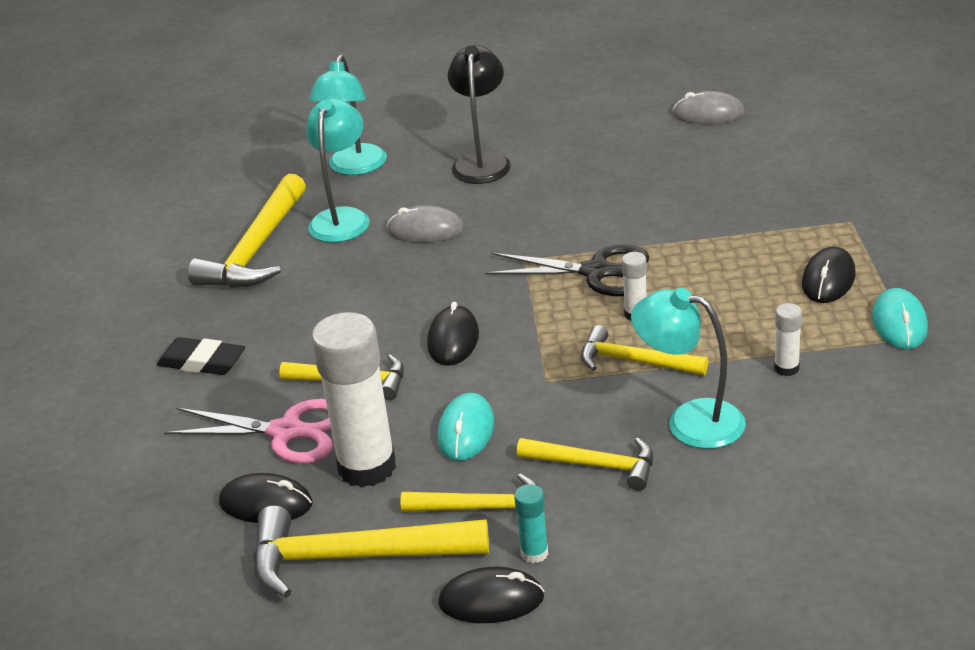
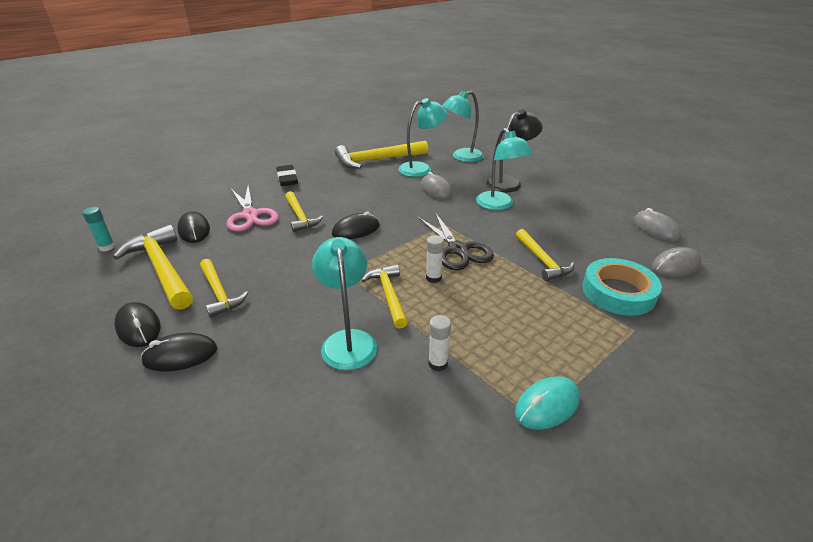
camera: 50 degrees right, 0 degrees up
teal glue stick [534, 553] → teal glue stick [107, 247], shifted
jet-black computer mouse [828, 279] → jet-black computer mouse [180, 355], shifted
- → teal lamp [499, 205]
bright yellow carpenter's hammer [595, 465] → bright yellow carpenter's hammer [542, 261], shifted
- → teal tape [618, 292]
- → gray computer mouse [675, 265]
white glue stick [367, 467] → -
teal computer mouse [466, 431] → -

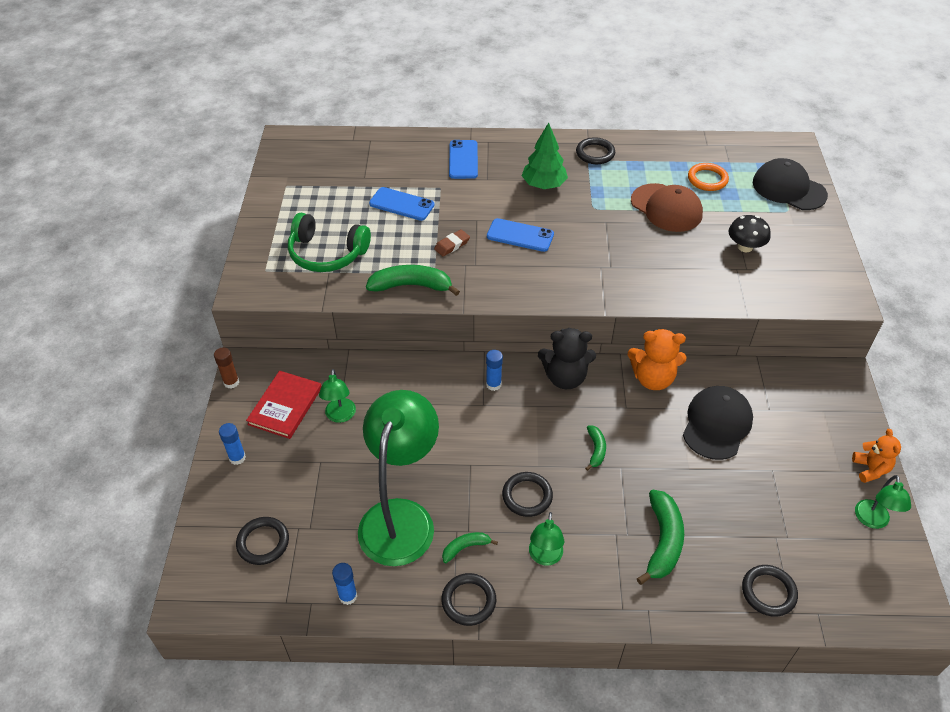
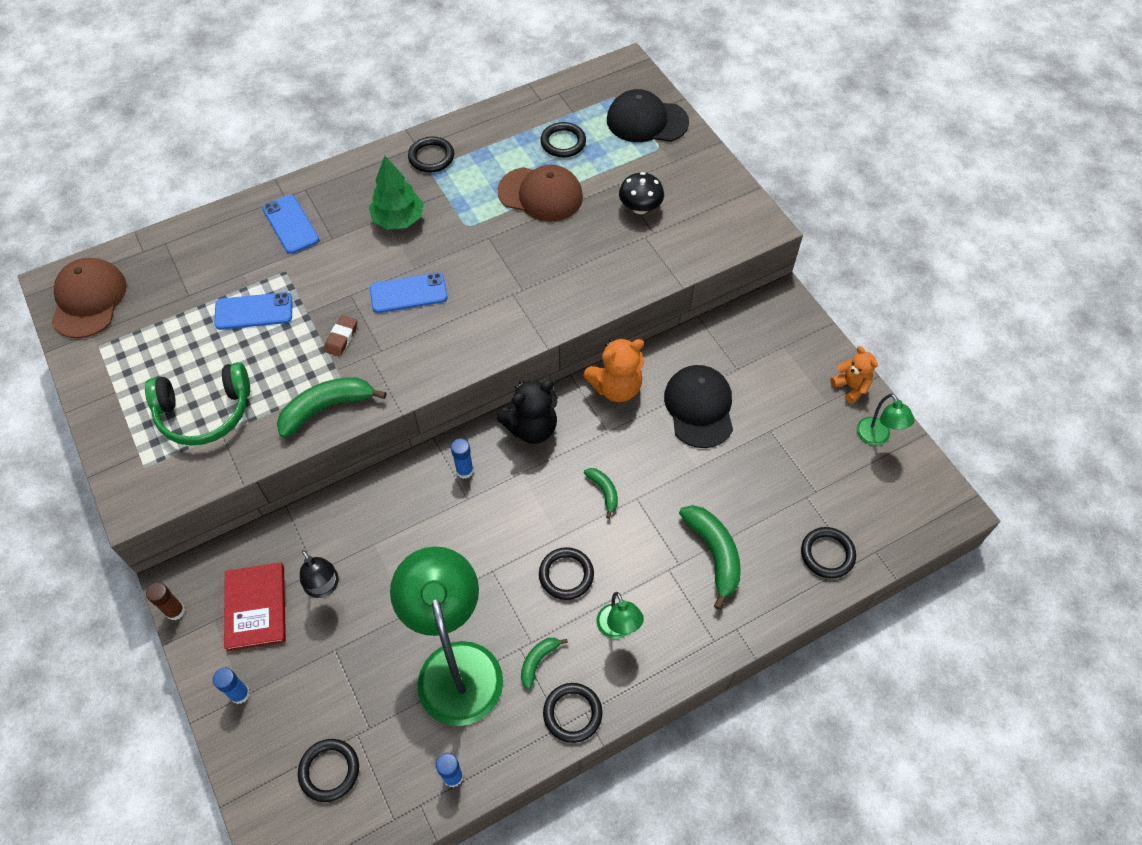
camera: 30 degrees left, 10 degrees up
- → russet baseball cap [89, 300]
green lamp [340, 416] → jet-black lamp [324, 587]
orange-coloured ring [707, 179] → jet-black ring [563, 142]

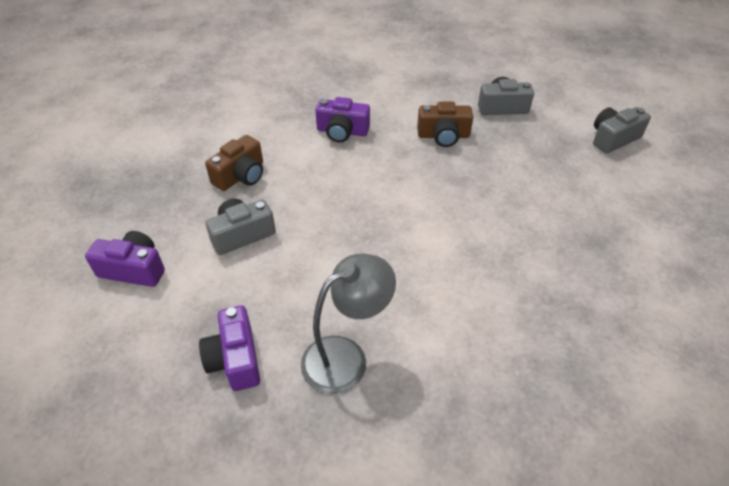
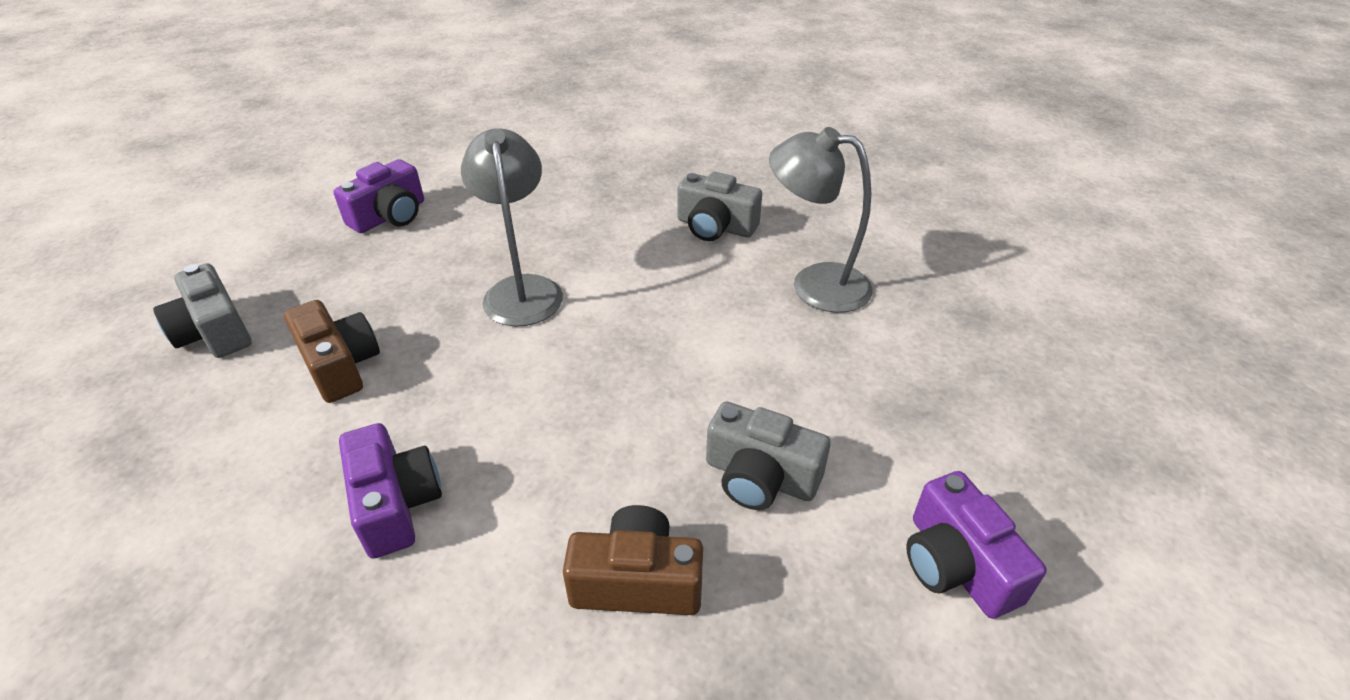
camera: 125 degrees left, 5 degrees down
royal purple compact camera [235, 359] → royal purple compact camera [390, 216], shifted
- → gray lamp [522, 289]
gray compact camera [613, 139] → gray compact camera [715, 227], shifted

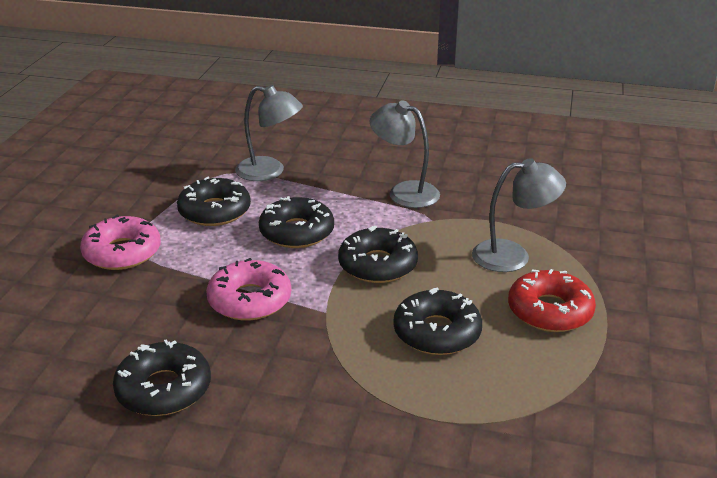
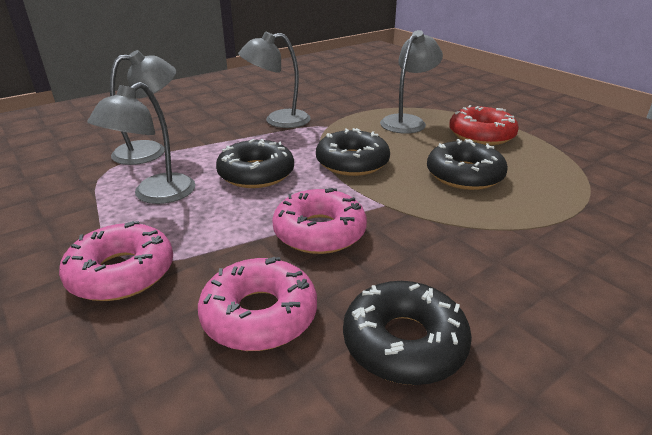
camera: 50 degrees left, 0 degrees up
jet-black doughnut [214, 211] → gray lamp [155, 195]
- → rosy doughnut [259, 315]

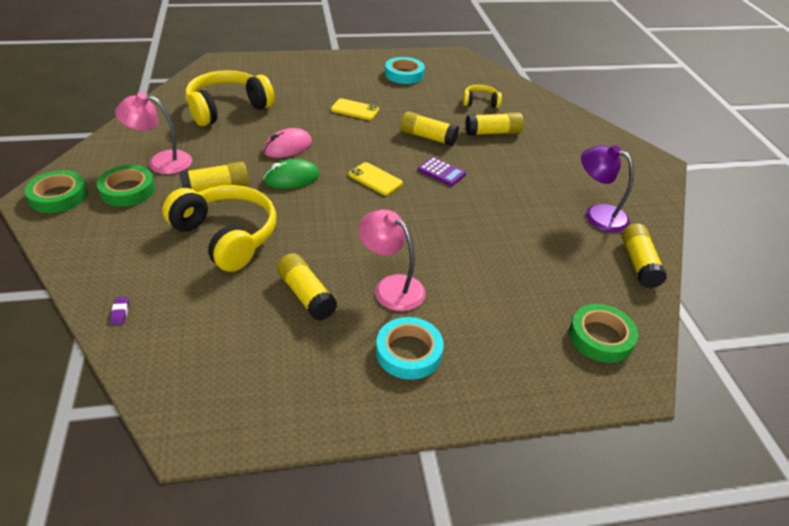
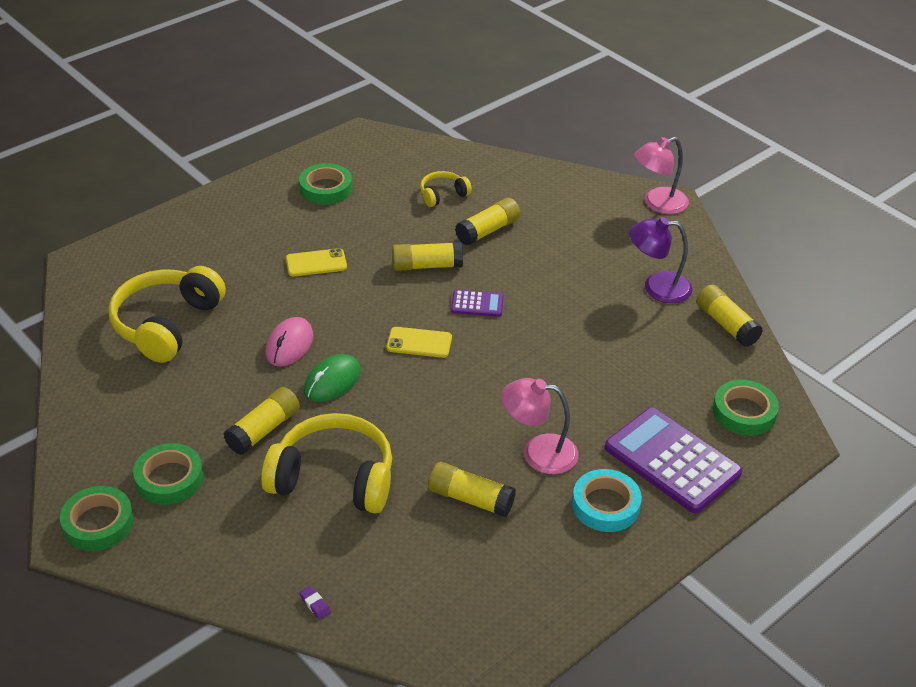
camera: 30 degrees left, 0 degrees up
teal tape [404, 74] → green tape [326, 188]
- → royal purple calculator [672, 461]
rosy lamp [161, 162] → rosy lamp [658, 204], shifted

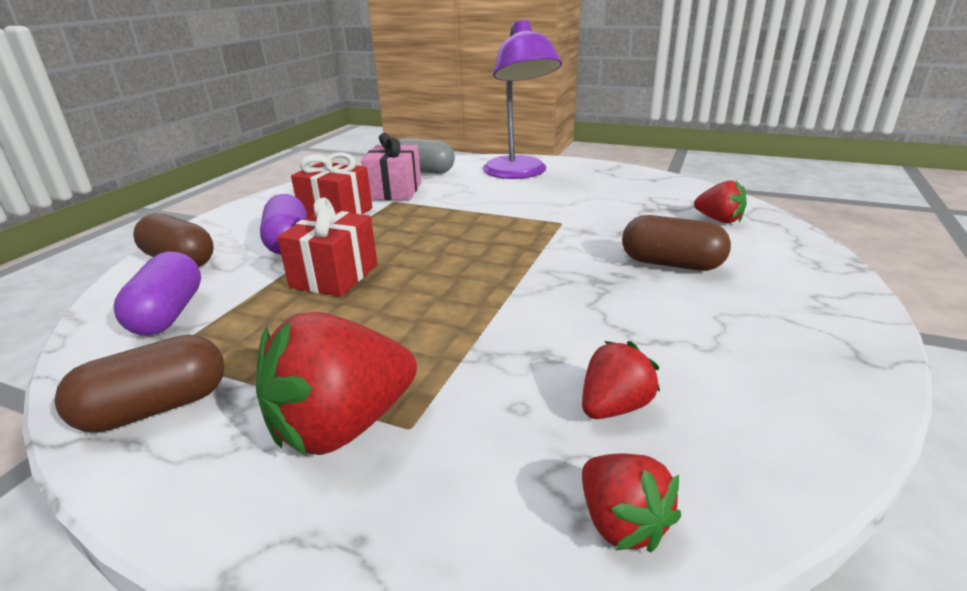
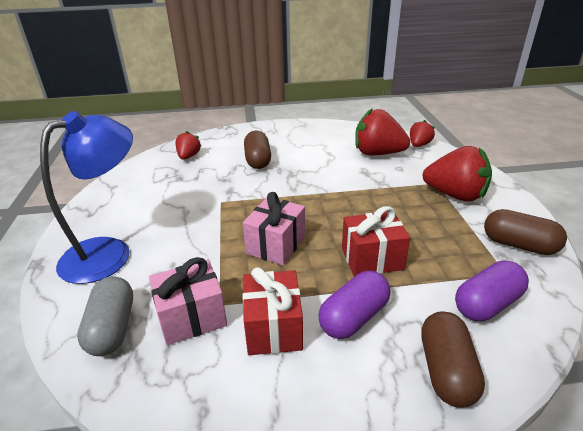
camera: 120 degrees left, 5 degrees up
royal purple lamp [519, 173] → royal blue lamp [109, 253]
- → rosy gift [276, 245]
scarlet toy strawberry [614, 407] → scarlet toy strawberry [377, 153], x1.82

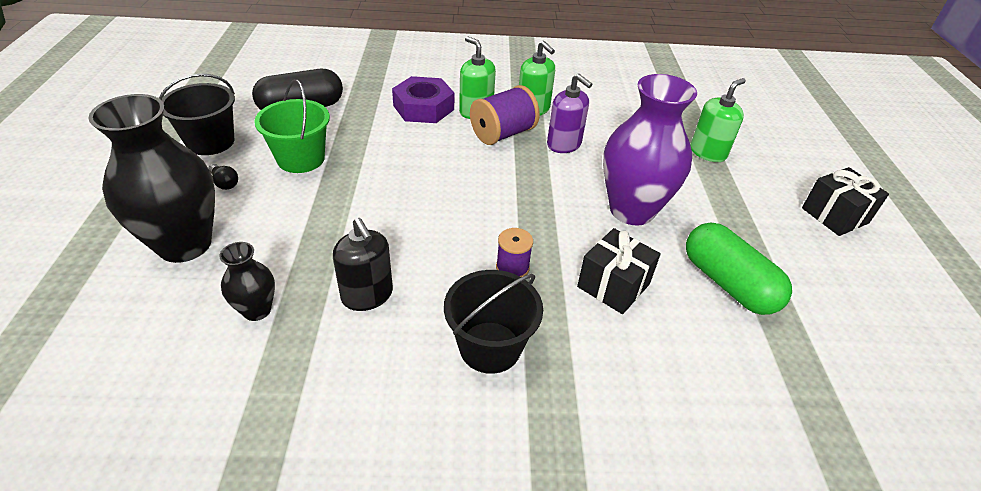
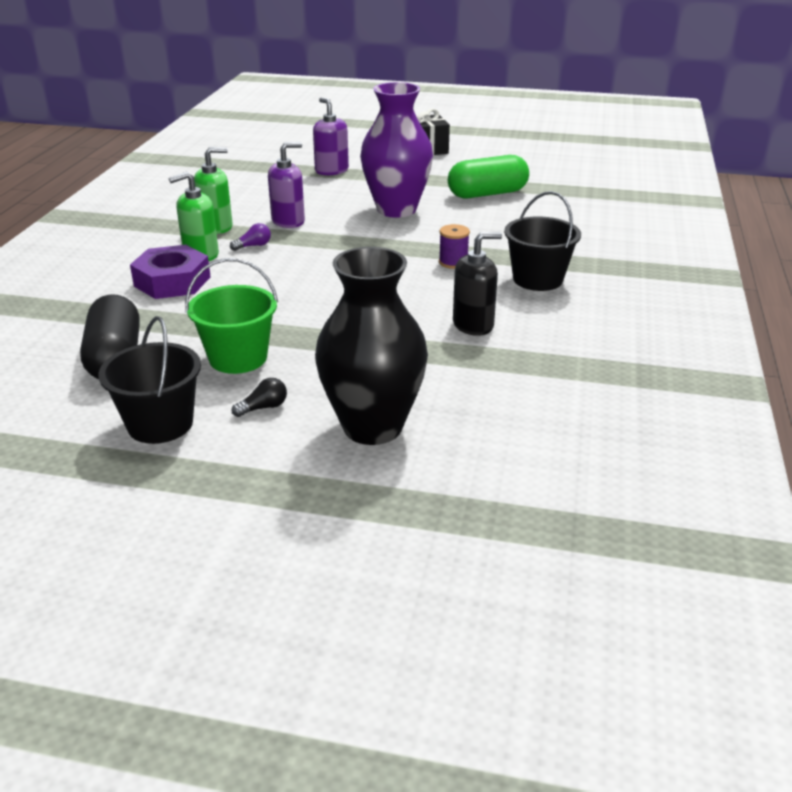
camera: 75 degrees left, 10 degrees down
royal purple spool [502, 134] → royal purple bulb [253, 246]
green soap dispenser [708, 152] → royal purple soap dispenser [331, 171]
jet-black tall vase [257, 310] → -
jet-black gift [613, 285] → -

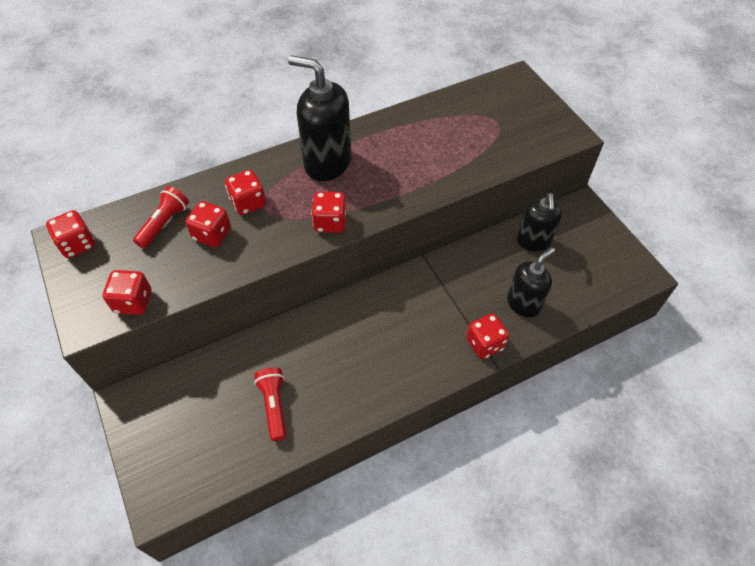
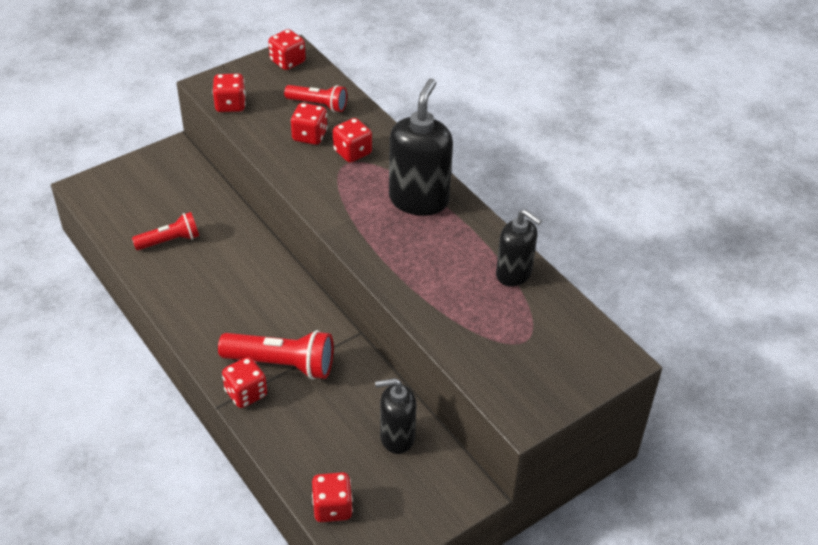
camera: 80 degrees right, 10 degrees down
- → scarlet pocket torch [282, 364]
scarlet die [330, 222] → scarlet die [332, 508], shifted
jet-black soap dispenser [523, 304] → jet-black soap dispenser [514, 274], shifted

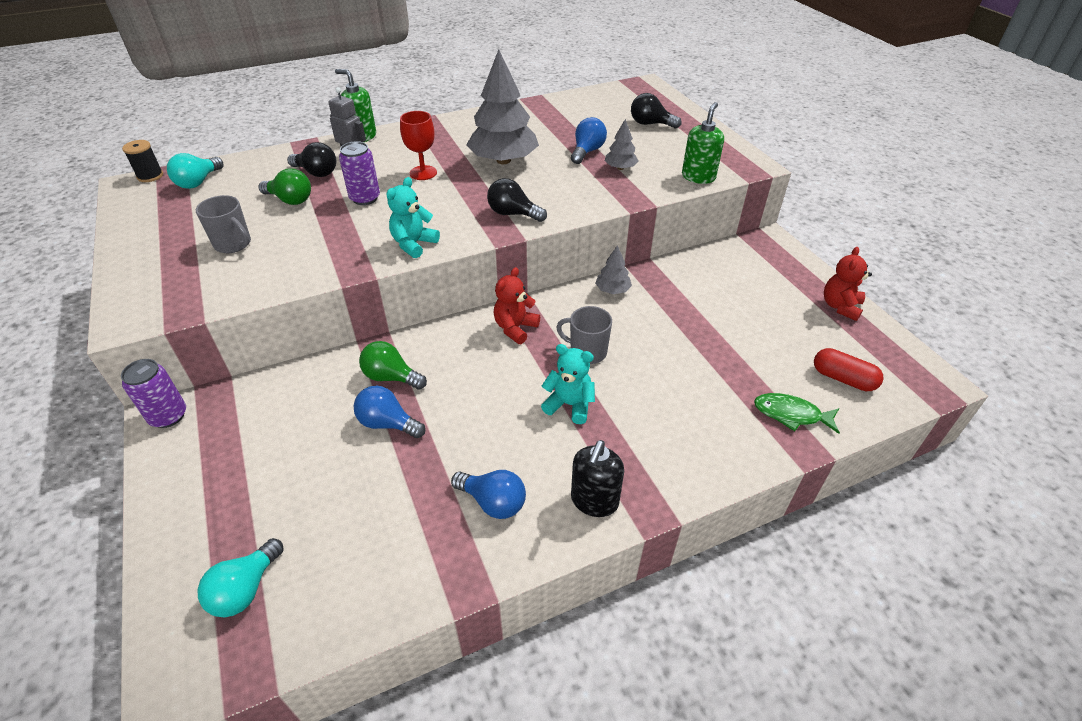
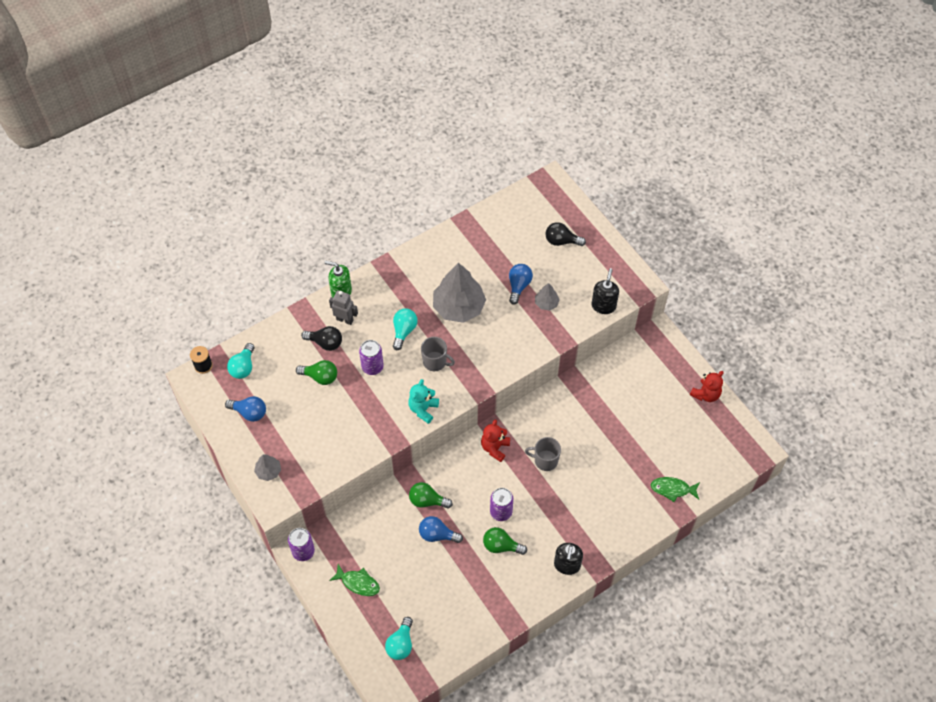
camera: 10 degrees left, 15 degrees up
royal blue bulb [493, 502] → royal blue bulb [249, 412], shifted
gray tree [612, 290] → gray tree [268, 471], shifted
- → green toy fish [358, 583]
scarlet chalice [423, 173] → teal bulb [404, 331]
gray mug [233, 244] → gray mug [435, 362], shifted
- → green bulb [501, 546]
- → royal purple tin [501, 512]
green soap dispenser [698, 177] → jet-black soap dispenser [603, 306]
scarlet teddy [840, 306] → scarlet teddy [706, 394], 150 degrees counterclockwise
jet-black bulb [513, 214] → -
teal teddy [569, 405] → -
scarlet capsule [843, 379] → -

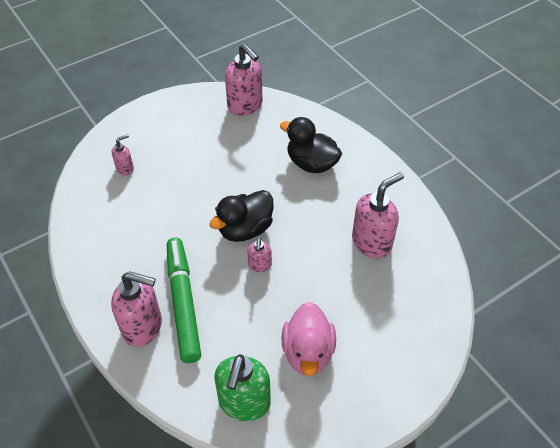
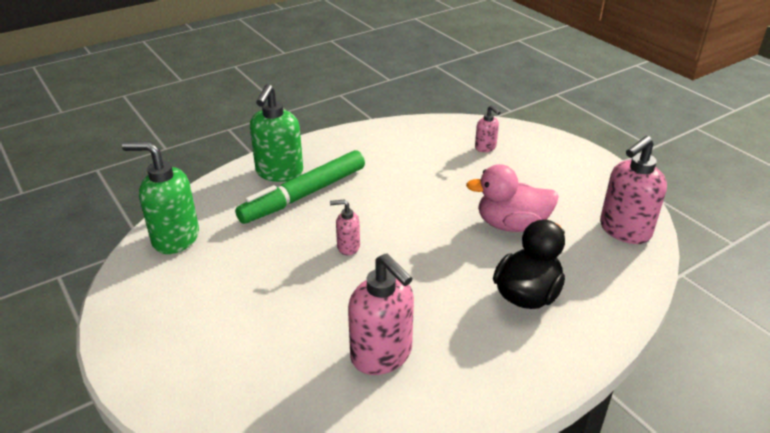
camera: 90 degrees right, 15 degrees down
green marker pen [183, 302] → green marker pen [304, 195], 150 degrees clockwise
rosy soap dispenser [143, 327] → green soap dispenser [279, 173]
rosy duck [308, 352] → rosy duck [511, 225], shifted
jet-black duck [245, 229] → -

